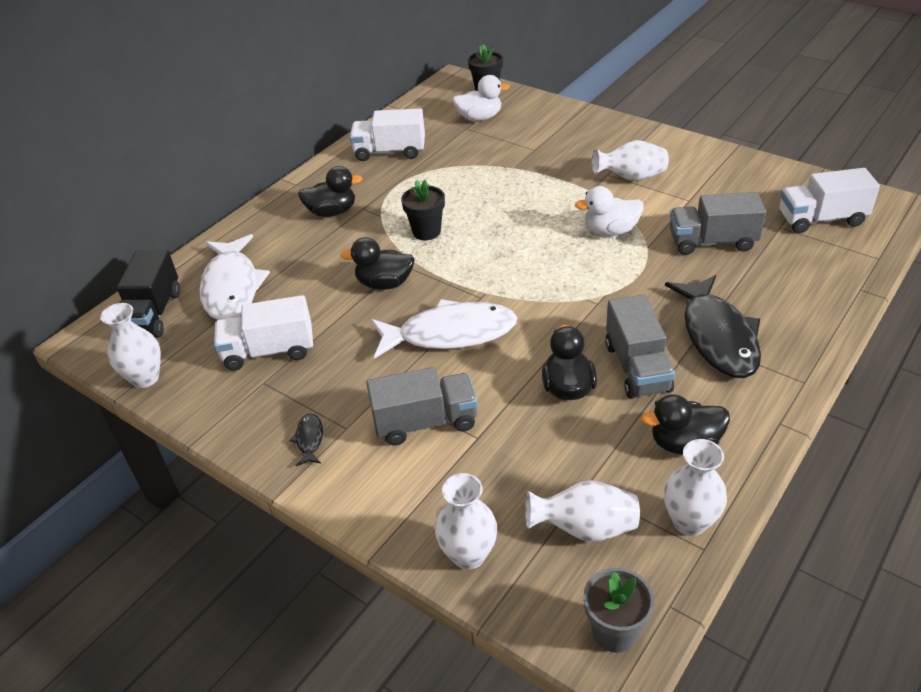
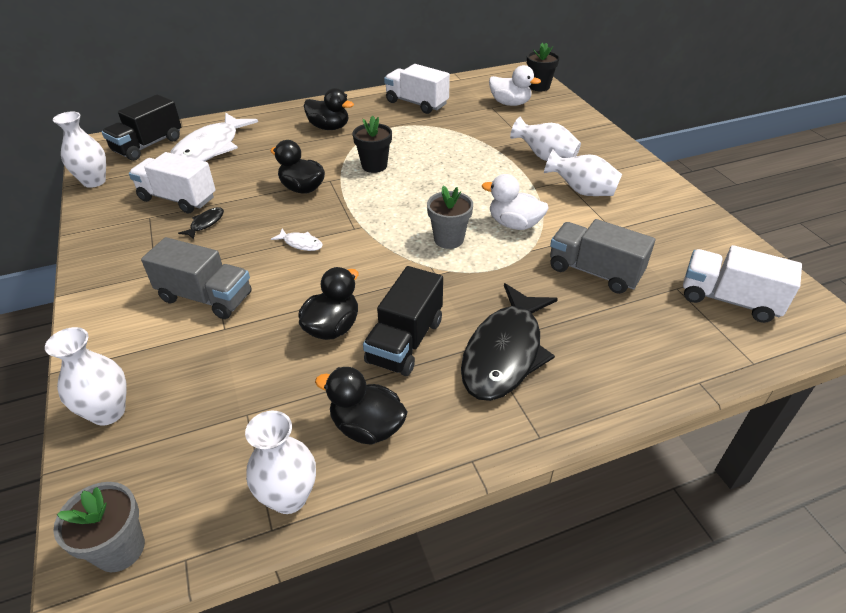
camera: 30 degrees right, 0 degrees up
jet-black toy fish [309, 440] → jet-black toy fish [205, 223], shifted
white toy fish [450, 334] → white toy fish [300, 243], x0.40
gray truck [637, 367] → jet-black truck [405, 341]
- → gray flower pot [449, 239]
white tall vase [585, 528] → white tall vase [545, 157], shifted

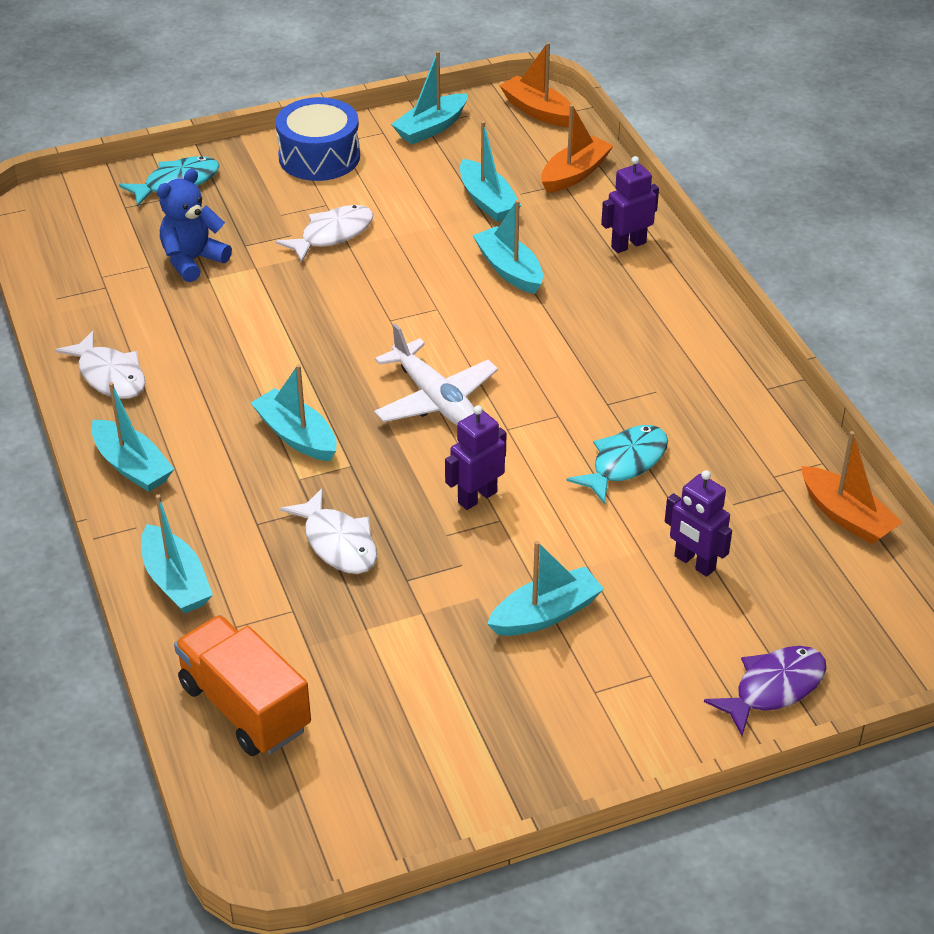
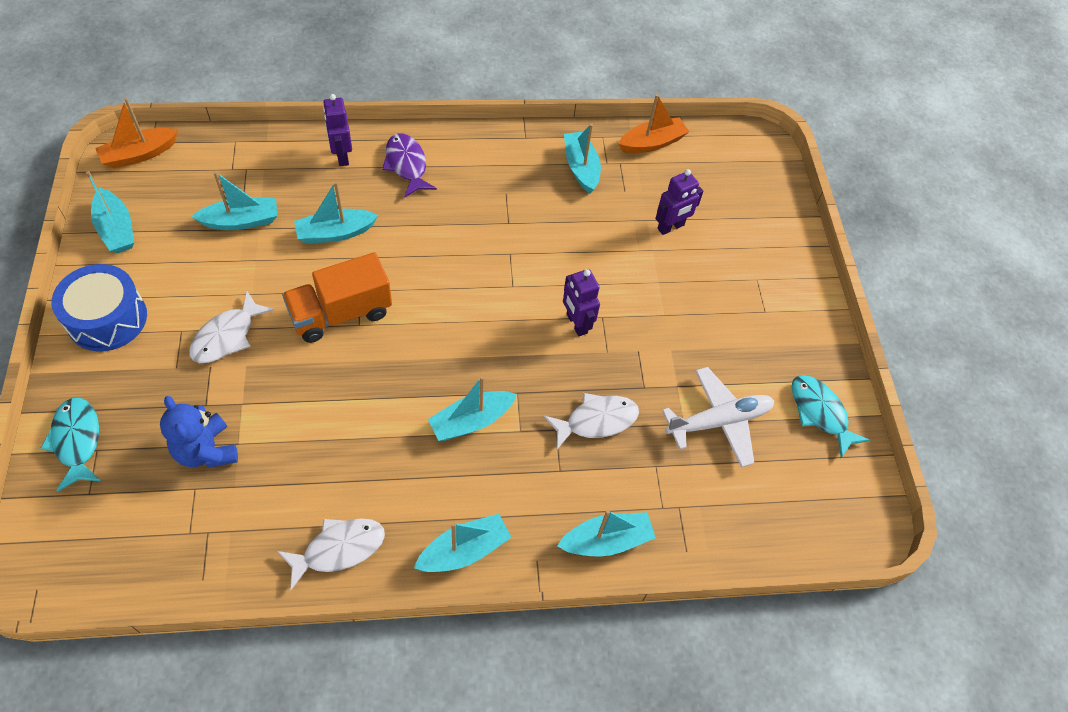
camera: 80 degrees left, 15 degrees up
white toy fish [332, 235] → white toy fish [227, 336], 120 degrees counterclockwise
orange-coloured truck [245, 707] → orange-coloured truck [341, 313], shifted
royal purple toy fish [773, 688] → royal purple toy fish [407, 165], shifted
teal boat [545, 614] → teal boat [581, 168], shifted
white toy plane [435, 400] → white toy plane [719, 421], shifted
teal toy fish [625, 463] → teal toy fish [820, 413], shifted
orange-coloured boat [574, 174] → -

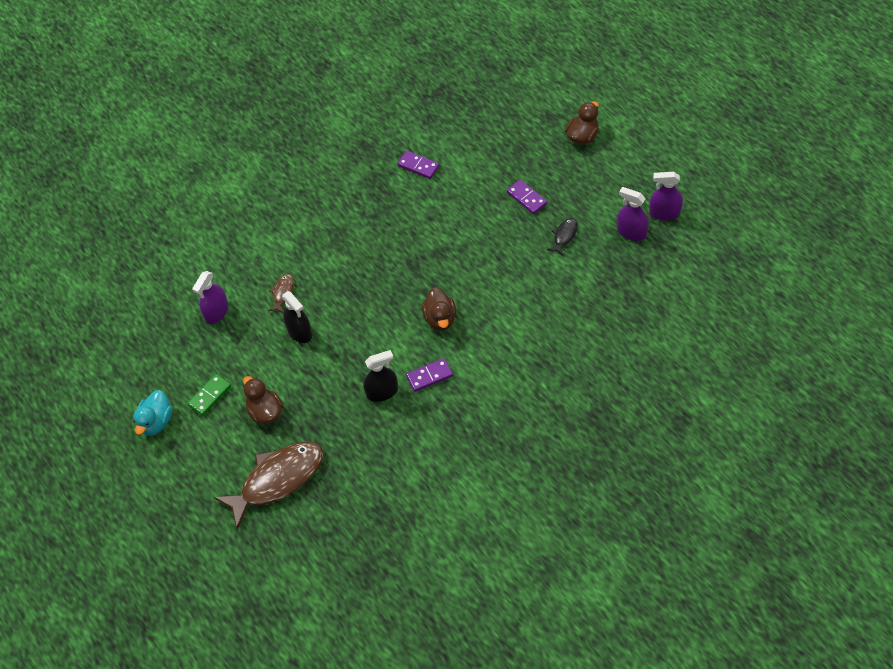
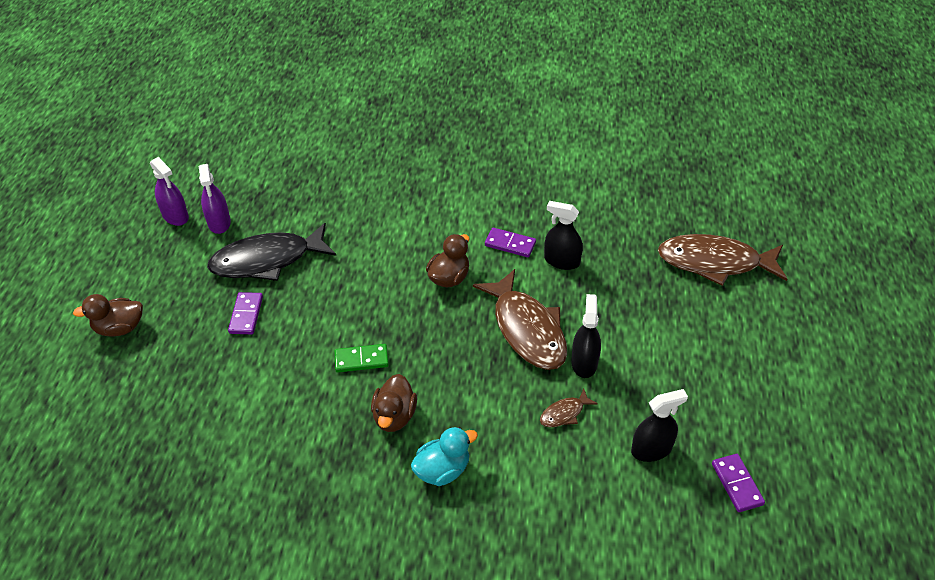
camera: 140 degrees left, 10 degrees down
jet-black toy fish [564, 236] → jet-black toy fish [267, 260], x2.31
green domino [209, 395] → green domino [361, 360], shifted
russet duck [265, 411] → russet duck [394, 416], shifted
teal duck [156, 421] → teal duck [442, 470], shifted
- → russet toy fish [527, 329]
royal purple sprayer [216, 312] → jet-black sprayer [651, 449]
royal purple domino [418, 166] → royal purple domino [737, 484], shifted

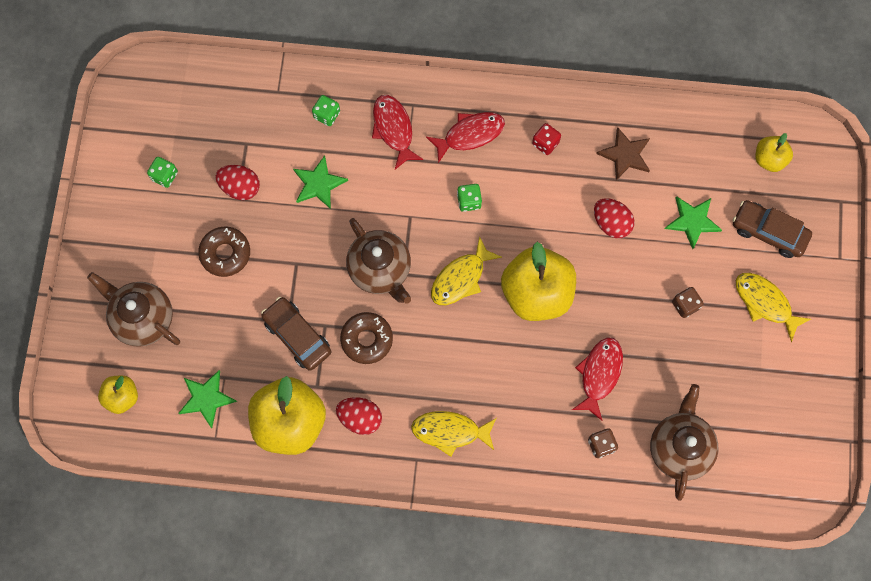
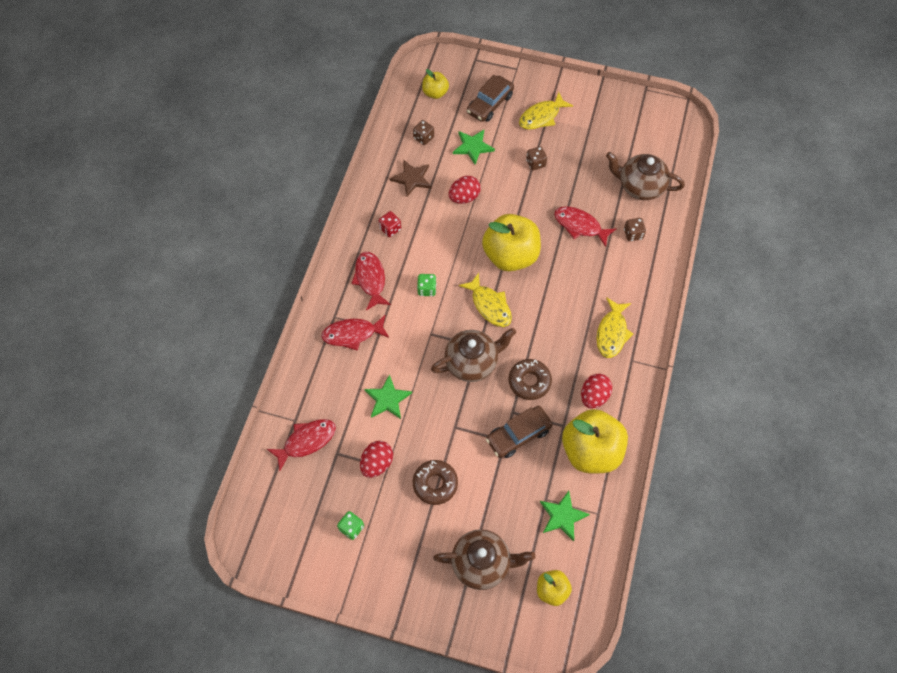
camera: 80 degrees left, 10 degrees down
- → scarlet toy fish [306, 441]
- → russet die [423, 138]
russet teapot [142, 318] → russet teapot [482, 563], 135 degrees counterclockwise
green die [327, 115] → -

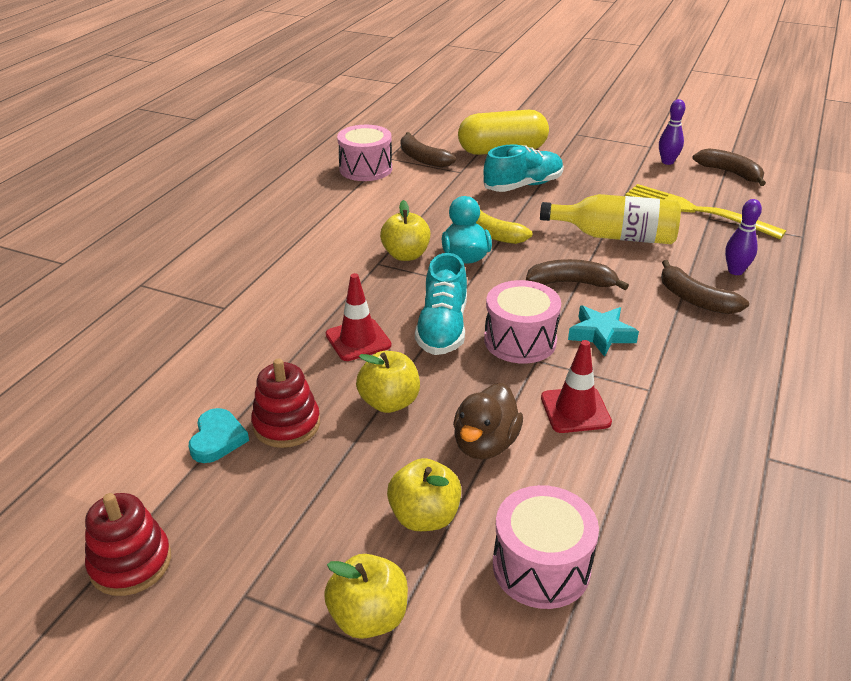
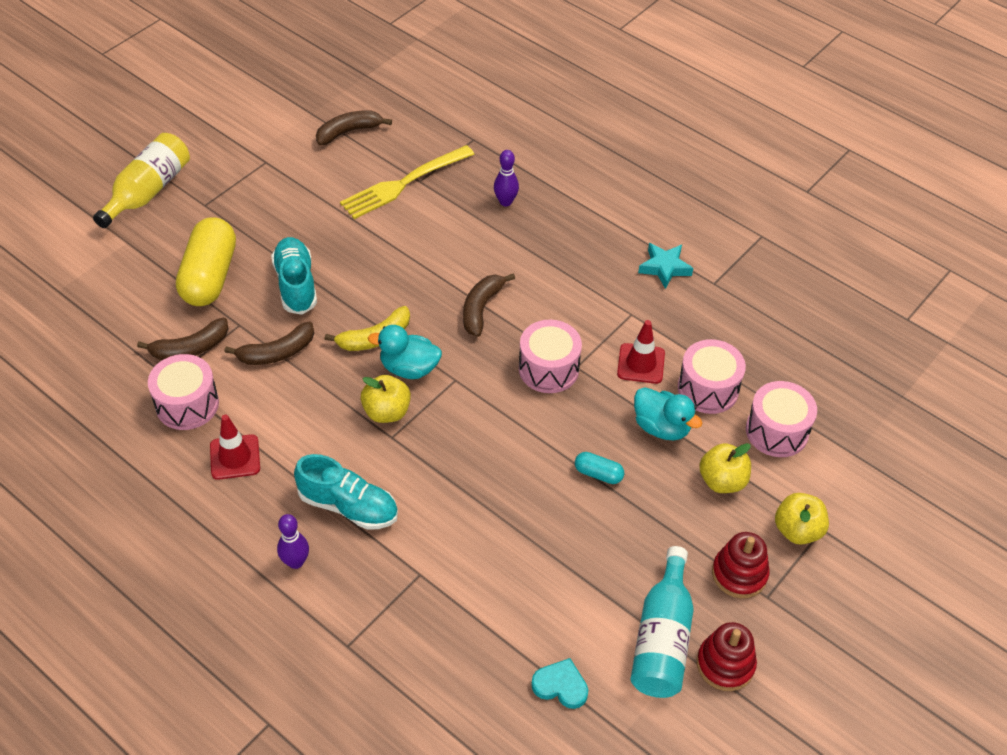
camera: 75 degrees left, 15 degrees up
bright yellow flask [615, 236] → bright yellow flask [148, 191], shifted
scarlet traffic cone [358, 340] → scarlet traffic cone [235, 457], shifted
russet banana fruit [695, 299] → russet banana fruit [277, 352], shifted
royal purple skittle [667, 162] → royal purple skittle [295, 562], shifted
teal lace-up shoe [442, 328] → teal lace-up shoe [348, 506], shifted
teal love heart [217, 439] → teal love heart [560, 686], shifted
bright yellow apple fruit [389, 402] → teal capsule [598, 474]
- → teal flask [662, 638]
russet duck [485, 444] → teal duck [661, 427]
teal five-pointed star [601, 334] → teal five-pointed star [664, 268], shifted
- → rosy drum [708, 389]
scarlet stacking rings [286, 424] → scarlet stacking rings [739, 574], shifted

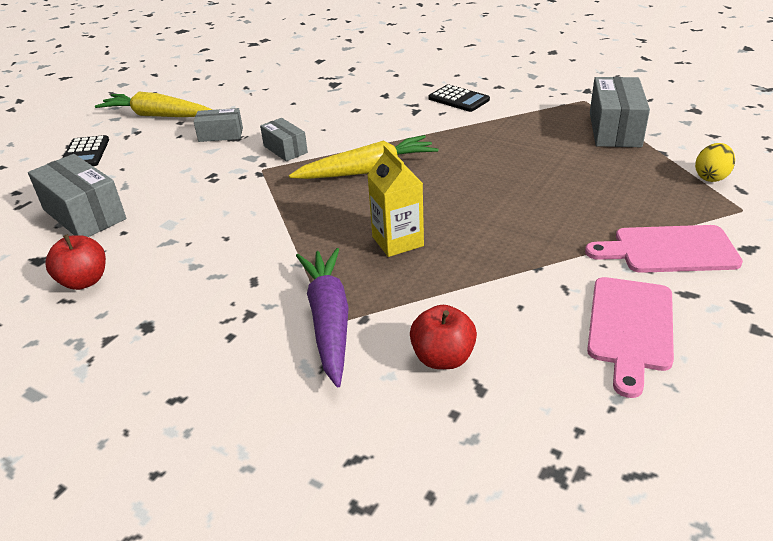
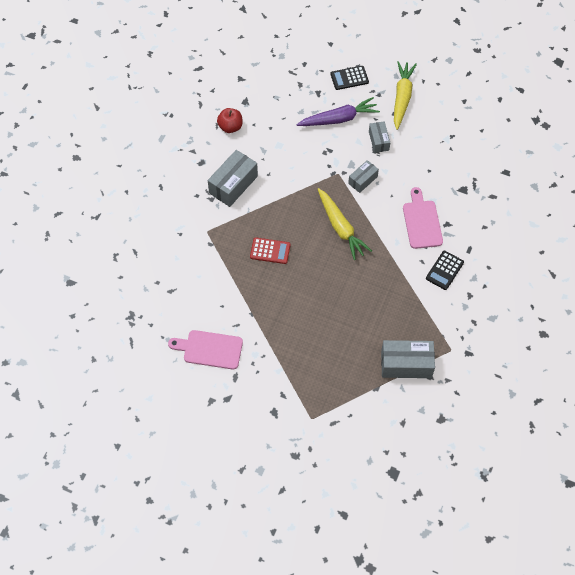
camera: 80 degrees right, 25 degrees up
gray package [84, 214] → gray package [233, 184], shifted
bright yellow carton [397, 241] → scarlet calculator [270, 251]
royal purple root vegetable [328, 320] → royal purple root vegetable [339, 119], shifted
rosy cutting board [669, 250] → rosy cutting board [422, 222], shifted
scarlet apple fruit [443, 358] → -
bright yellow egg shape [711, 177] → -

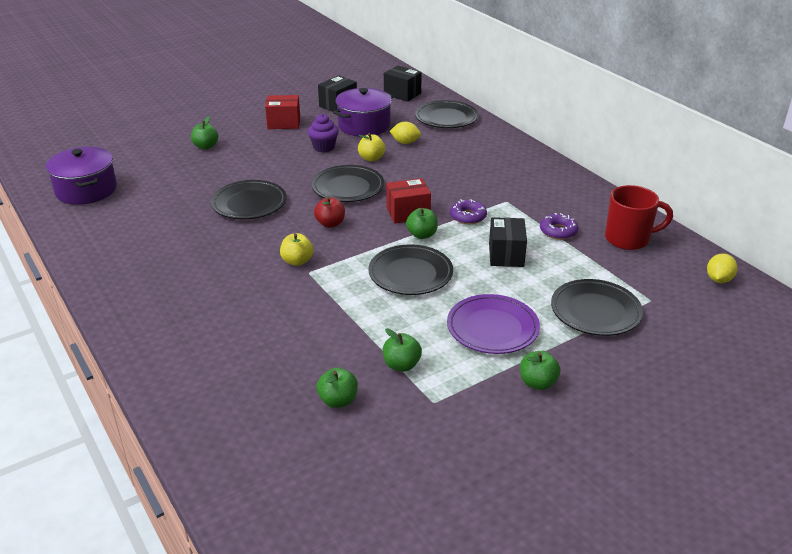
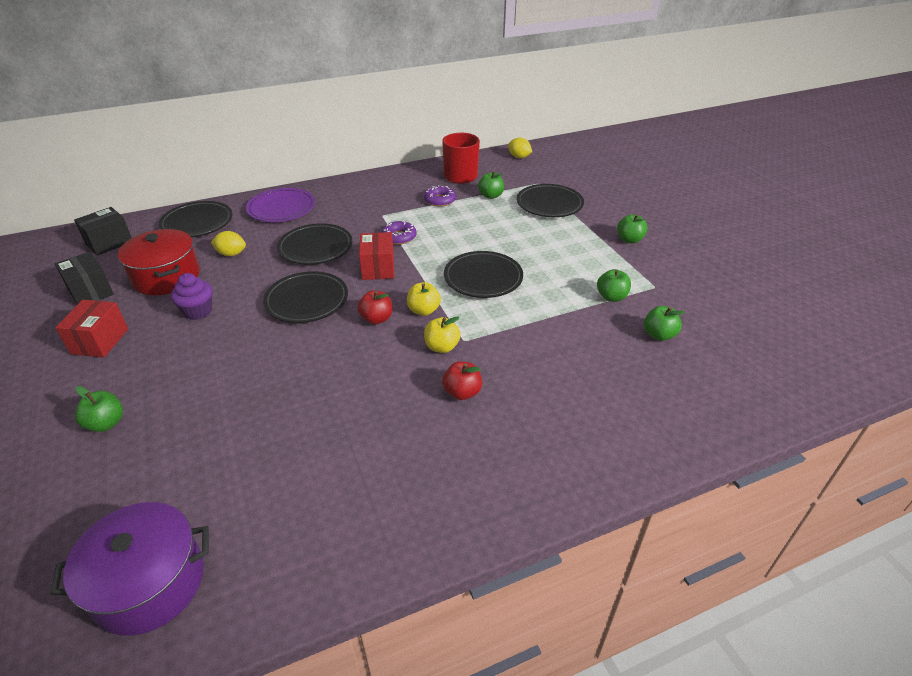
camera: 80 degrees left, 5 degrees up
royal purple stockpot [364, 125] → scarlet stockpot [166, 277]
bright yellow lemon [405, 142] → bright yellow lemon [231, 254], 75 degrees clockwise
royal purple plate [492, 328] → royal purple plate [281, 209], shifted
jet-black plate [249, 204] → jet-black plate [315, 248], shifted
bright yellow apple fruit [371, 158] → bright yellow apple fruit [423, 310], shifted
- → scarlet apple fruit [462, 392]
green apple fruit [422, 235] → green apple fruit [491, 196], shifted
jet-black package [506, 255] → -

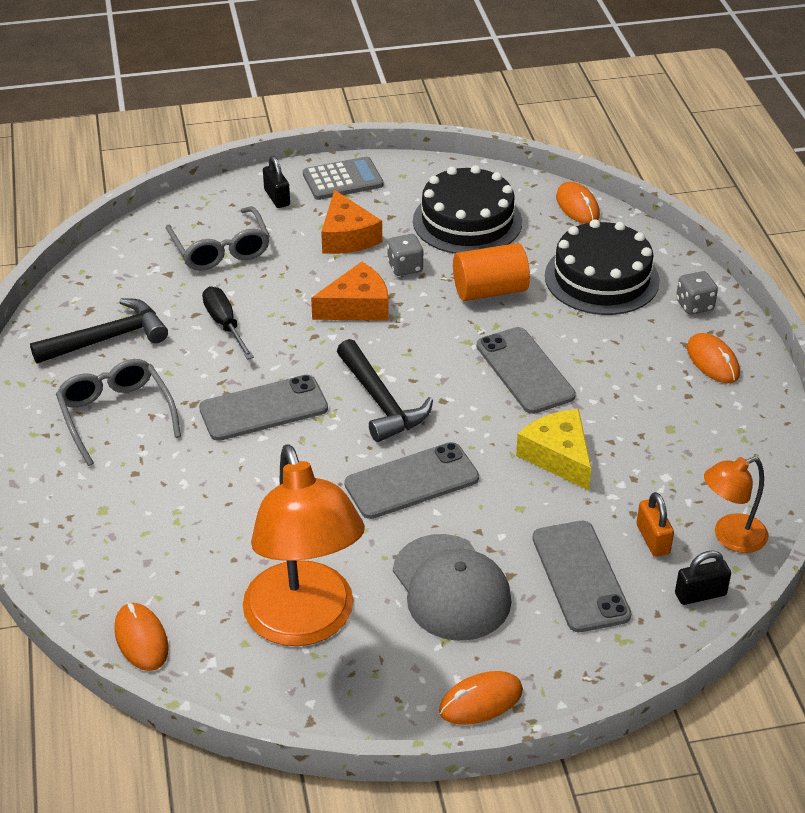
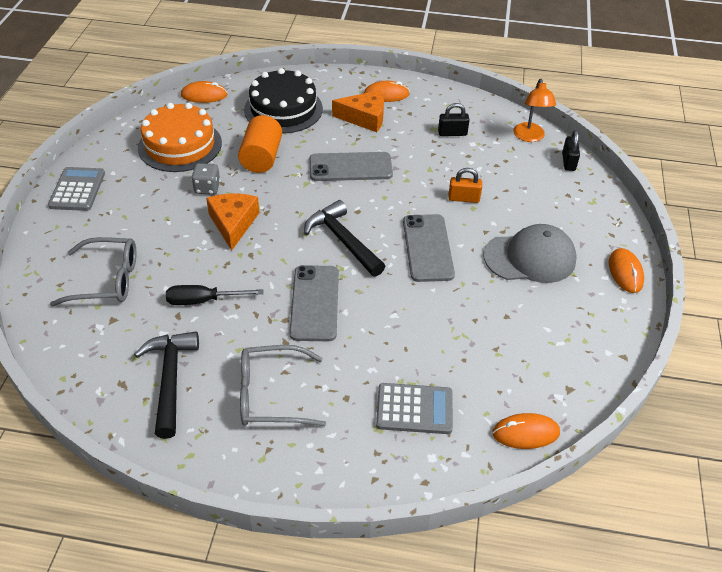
camera: 70 degrees left, 5 degrees up
jet-black cake [467, 221] → orange-coloured cake [180, 145]
jet-black carpenter's hammer [381, 402] → jet-black carpenter's hammer [342, 240], 120 degrees counterclockwise
orange-coloured piece of cheese [347, 237] → orange-coloured piece of cheese [364, 118], shifted
- → gray calculator [414, 409]
jet-black lock [277, 198] → jet-black lock [452, 133], shifted
orange-coloured lock [653, 539] → orange-coloured lock [463, 198], shifted
orange-coloured lamp [305, 623] → -
bright yellow piece of cheese [558, 456] → -
gray phone [580, 576] → -
gray die [694, 305] → -

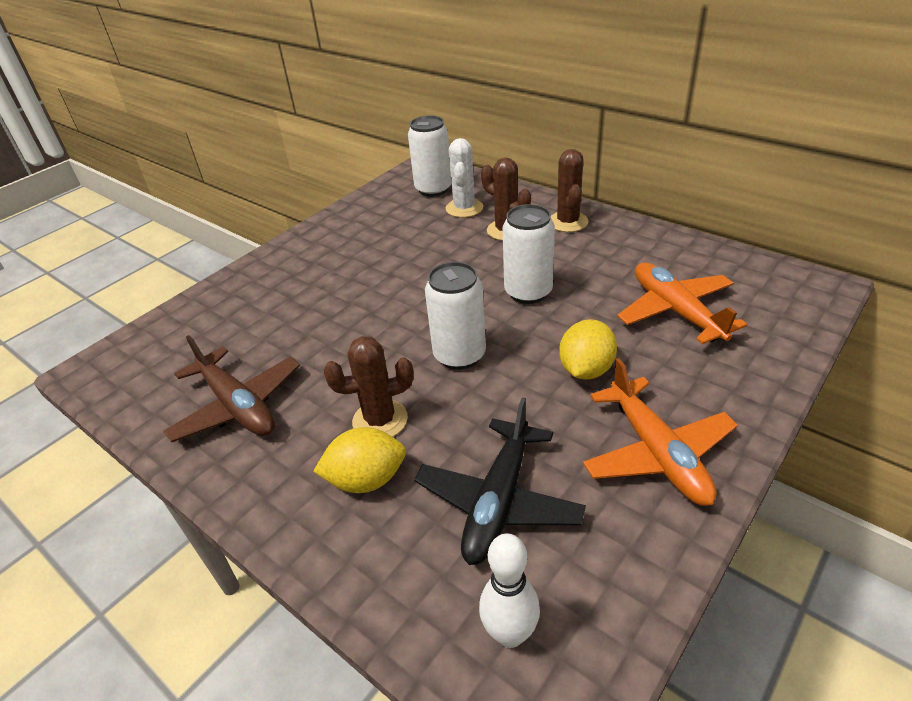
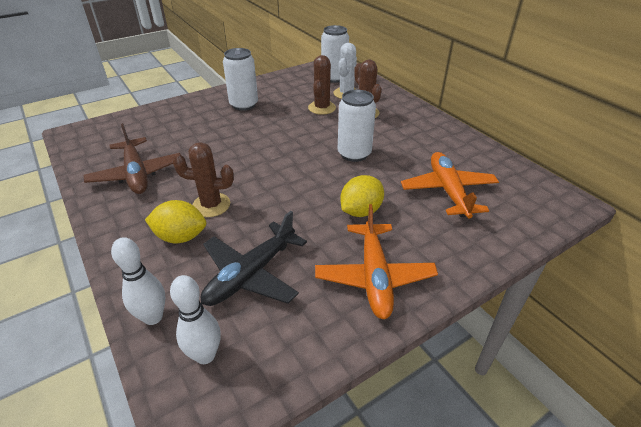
camera: 15 degrees right, 0 degrees up
- → white skittle [153, 317]
white tin [459, 355] → white tin [244, 105], shifted
russet prickly plant [568, 222] → russet prickly plant [322, 108], shifted

